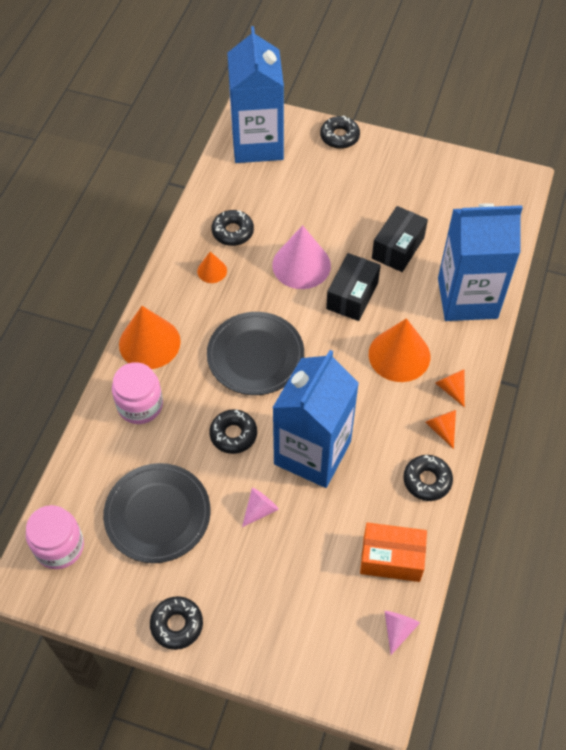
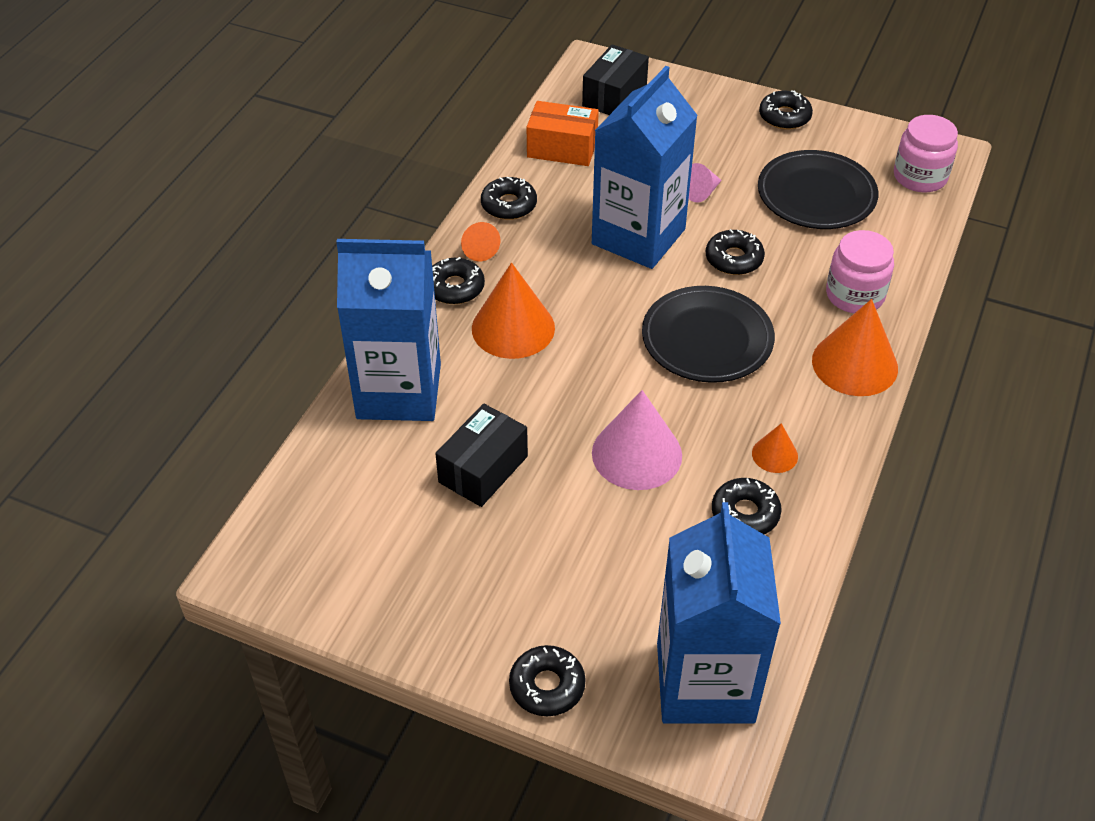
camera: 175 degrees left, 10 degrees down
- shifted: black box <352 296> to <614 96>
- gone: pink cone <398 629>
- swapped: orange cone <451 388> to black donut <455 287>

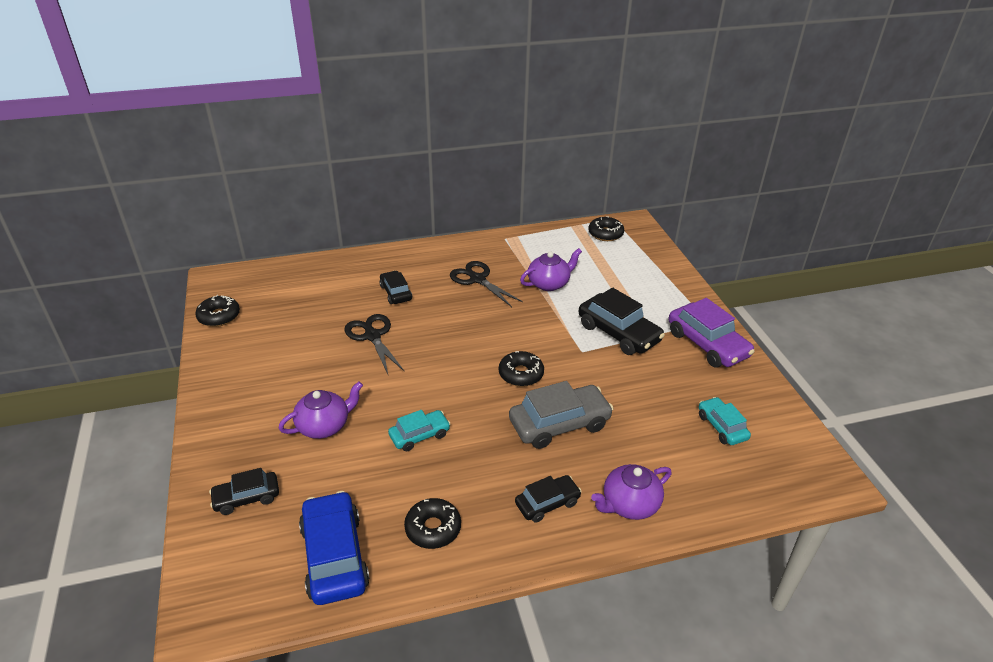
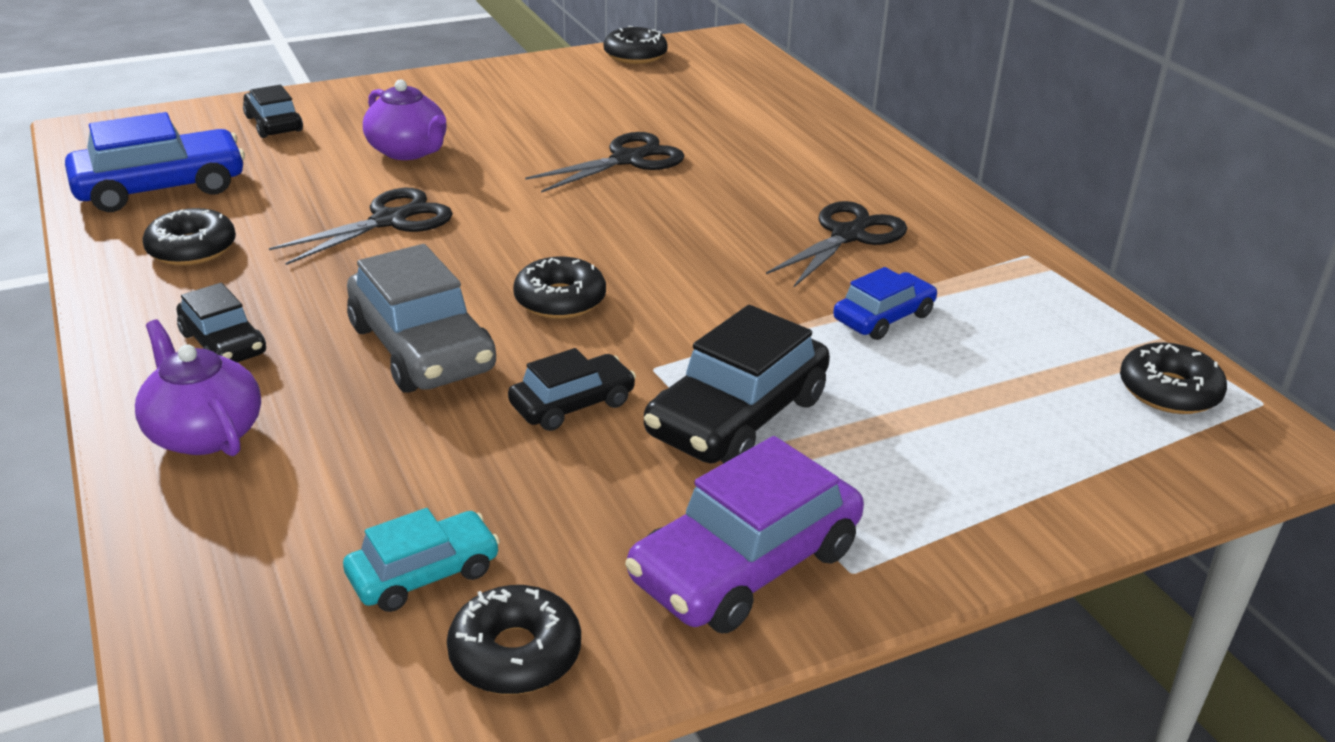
camera: 80 degrees right, 5 degrees down
- shifted: black car <395 293> to <572 404>
- swapped: turquoise car <419 435> to black scissors <389 221>
- swapped: purple teapot <549 283> to blue car <883 317>
- new: black donut <515 654>

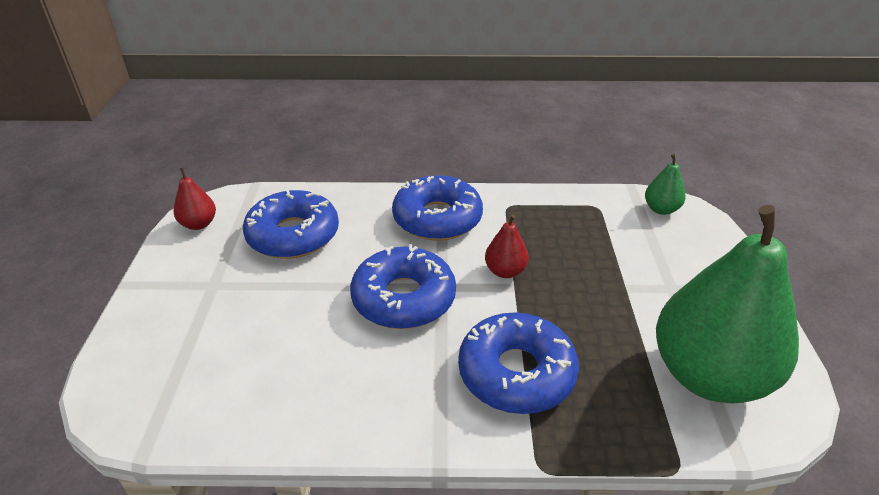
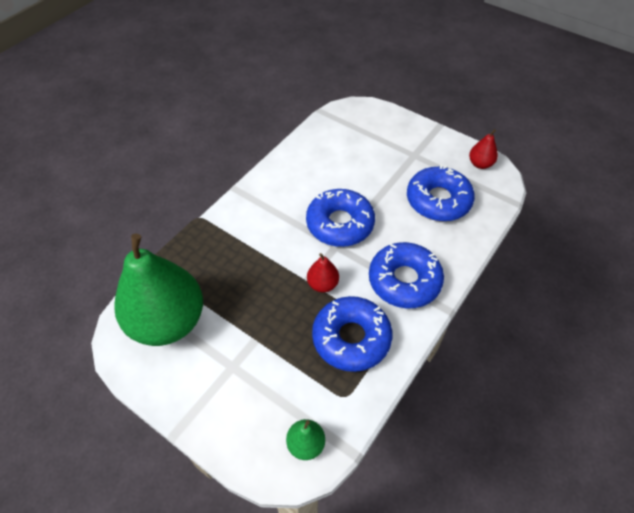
camera: 125 degrees right, 15 degrees up
- shifted: blue donut <516 373> to <351 338>

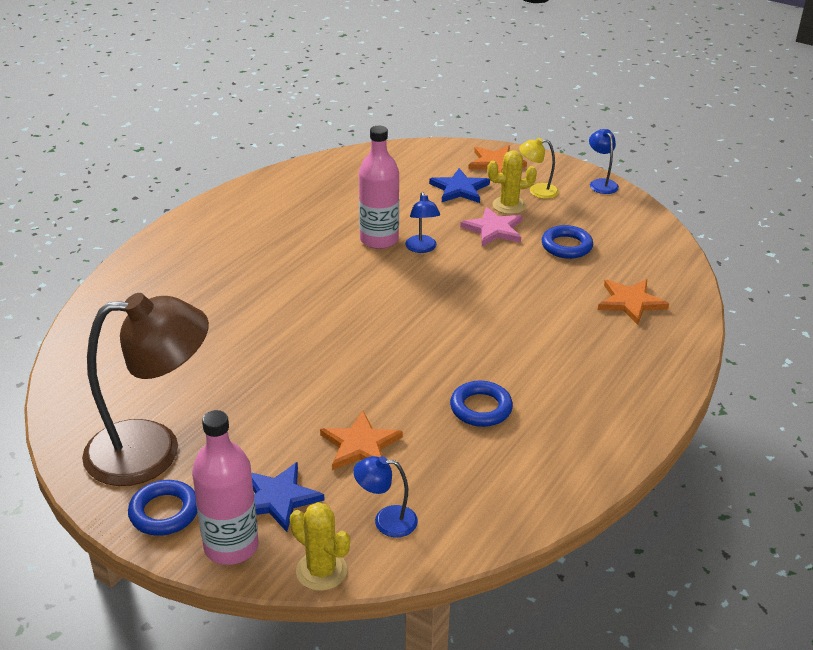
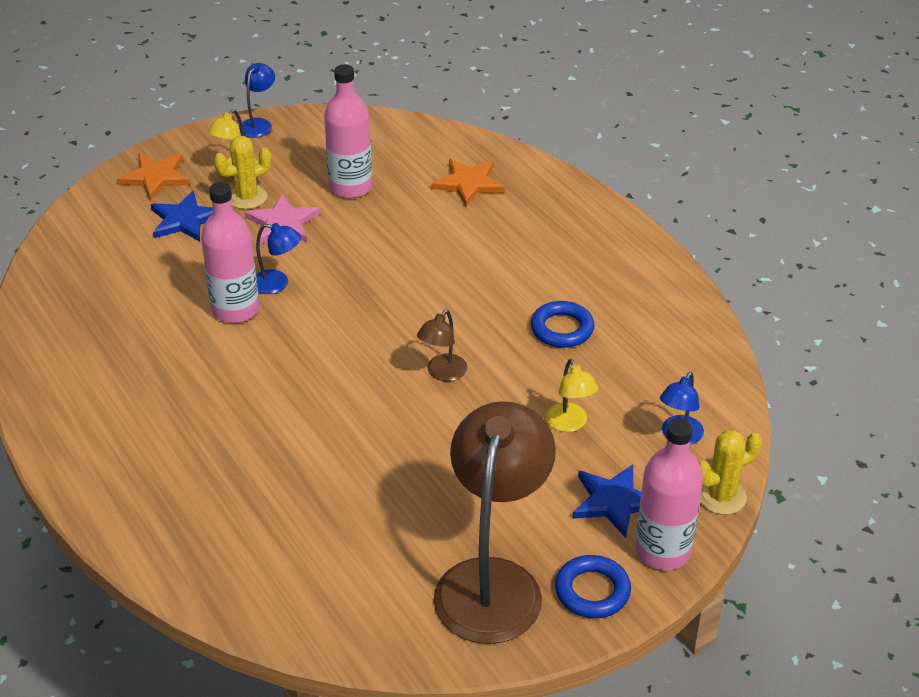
camera: 65 degrees left, 5 degrees up
- swapped: orange star <360 445> to yellow lamp <570 424>
- rotated: yellow cactus <509 205> = <247 197> 45 degrees clockwise
- swapped: blue ring <566 246> to pink bottle <351 187>
- rotated: blue lamp <601 183> = <259 124> 105 degrees clockwise
- new: brown lamp <442 373>

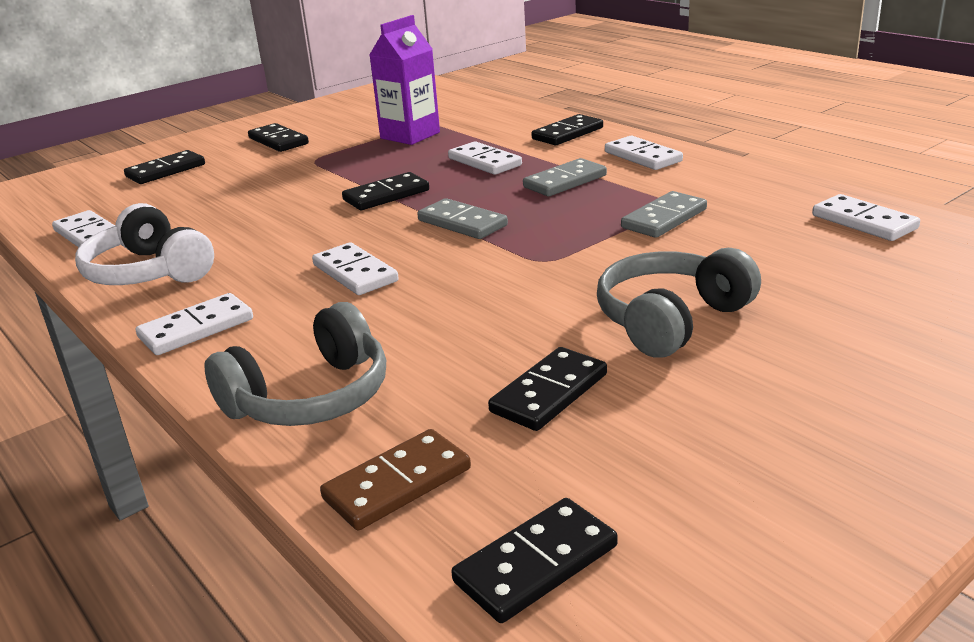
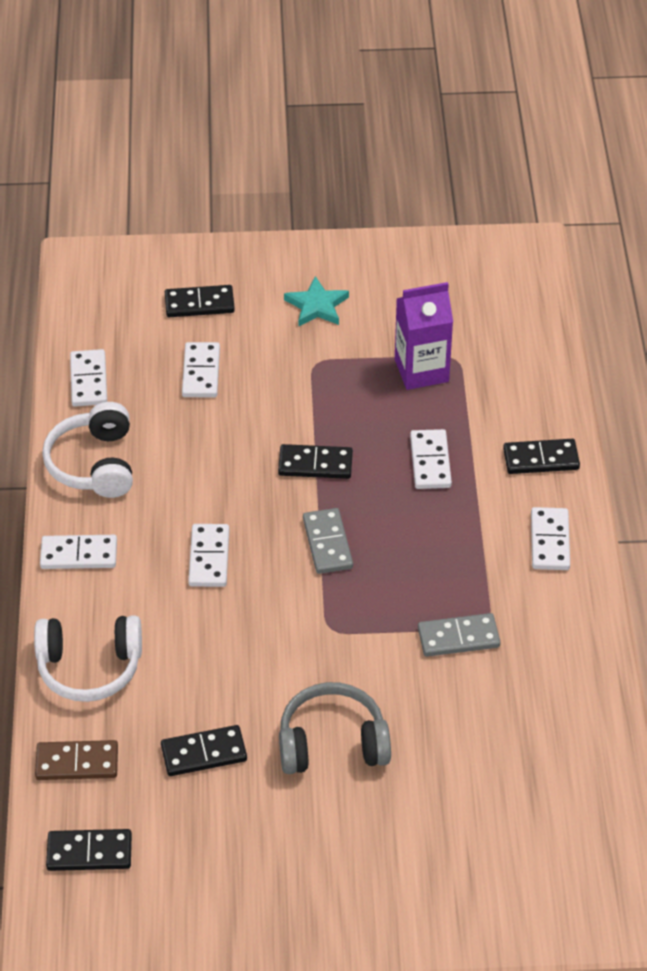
camera: 35 degrees right, 20 degrees up
- repainted: grey headphones <310 397> to white headphones <89 667>
- swapped: black domino <278 141> to turquoise star <317 306>
- gone: grey domino <565 181>
- shifted: white domino <864 222> to <201 372>

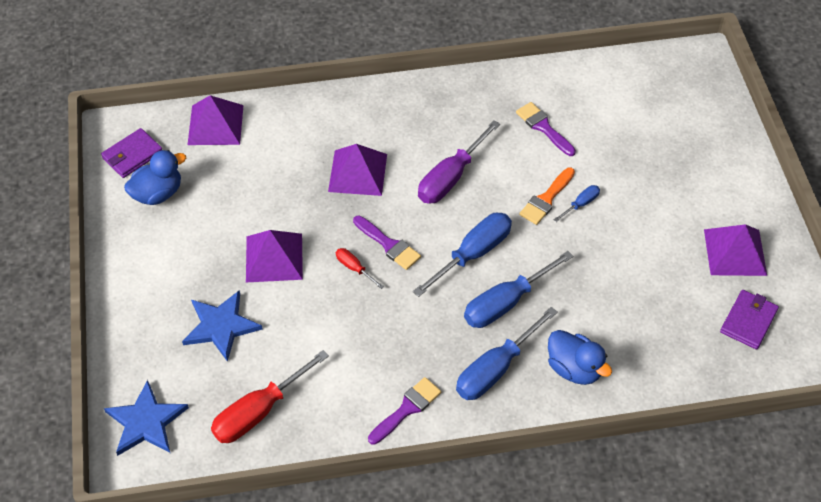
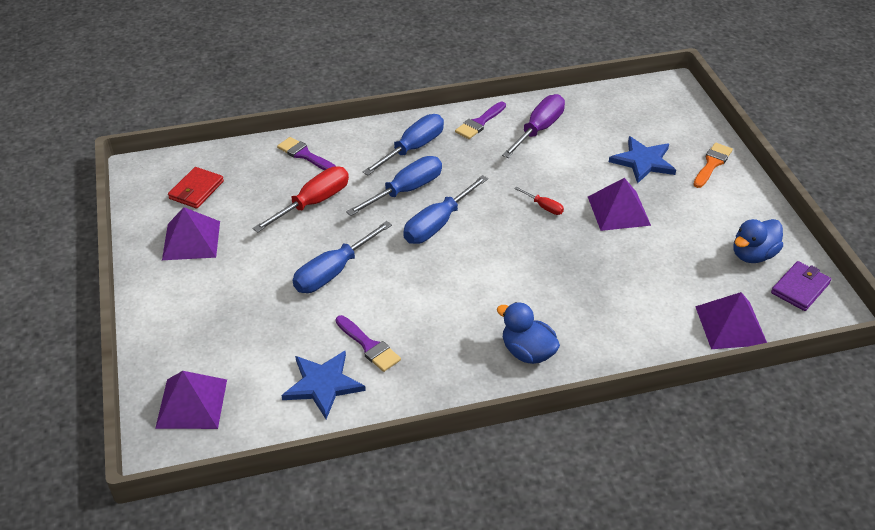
camera: 175 degrees right, 10 degrees down
- shifted: blue star <146 422> to <323 384>
- shifted: red screwdriver <259 411> to <313 203>
- shifted: purple pyramid <358 172> to <191 403>
- shifted: purple brush <389 245> to <305 155>
- shifted: purple screwdriver <451 177> to <538 130>
- shifted: orange brush <546 199> to <712 164>
- shifted: blue duck <574 369> to <527 352>
- scaled: blue screwdriver <581 204> = <334 271> x2.06
- repainted: purple wallet <748 321> to red wallet <196 190>

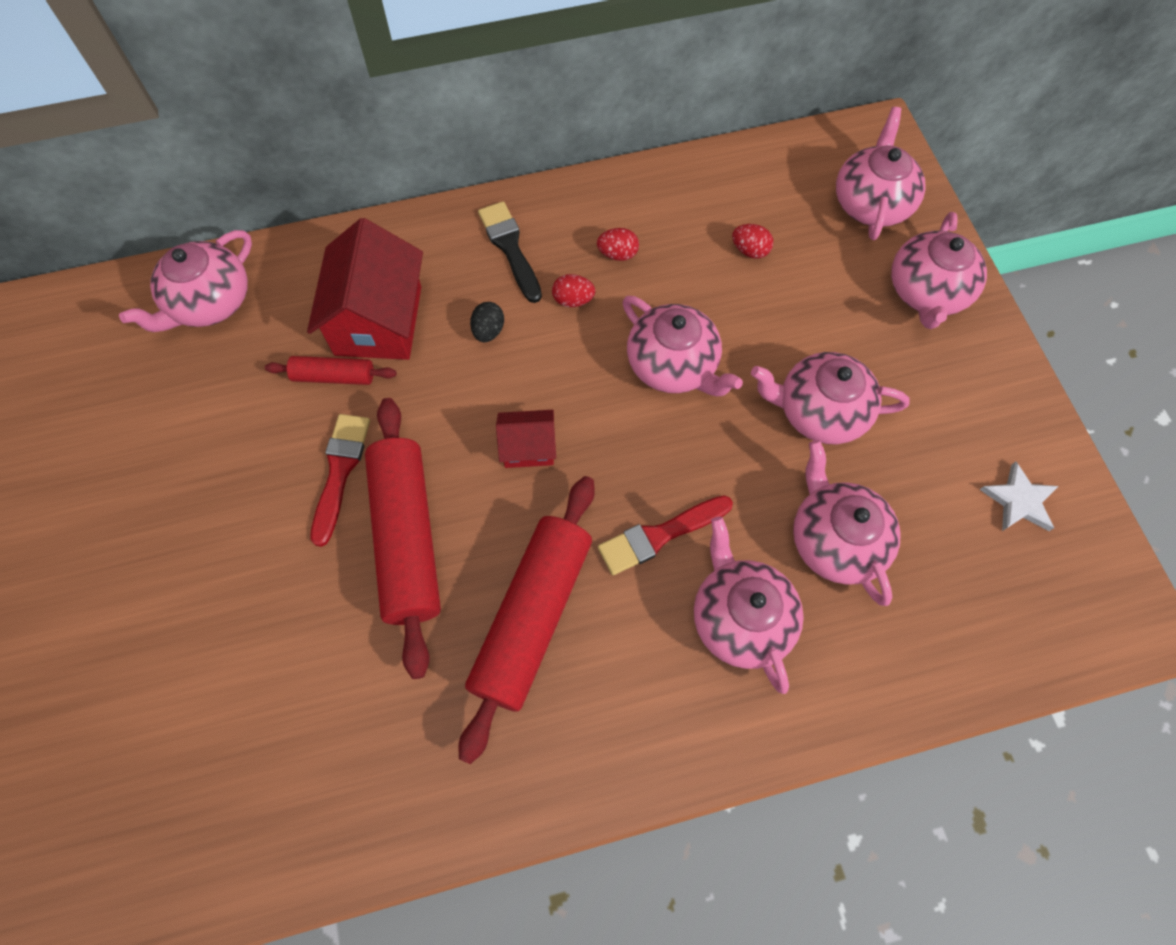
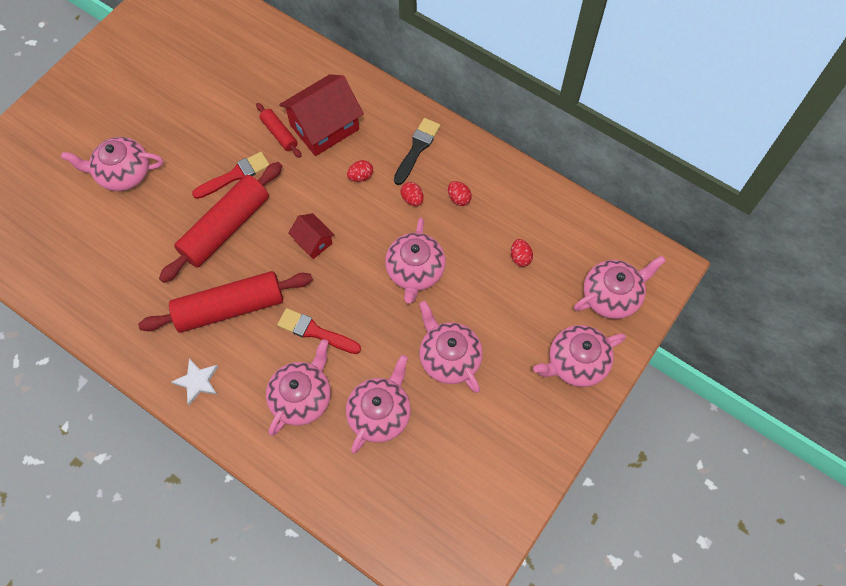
camera: 50 degrees right, 0 degrees up
- shifted: pink teapot <210 303> to <123 173>
- repainted: black egg <488 331> to red egg <361 176>
- shifted: white star <1019 501> to <197 381>

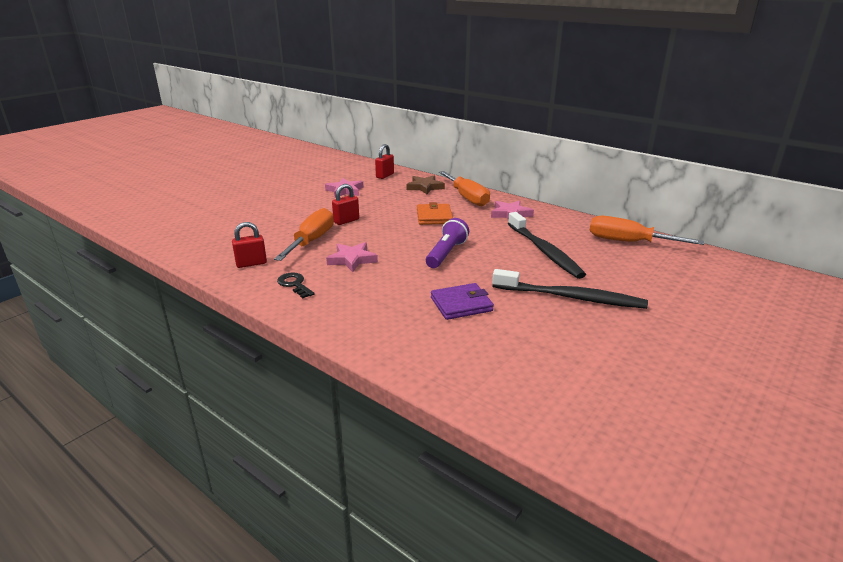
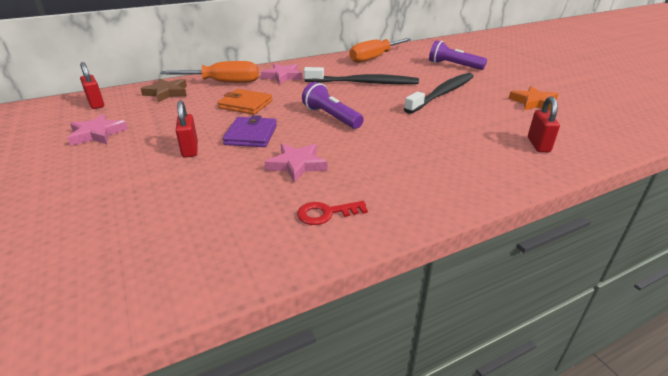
camera: 65 degrees left, 5 degrees up
- shifted: red padlock <251 263> to <538 145>
- gone: orange screwdriver <312 241>
- repainted: black key <294 284> to red key <326 213>
- shifted: purple wallet <461 304> to <251 135>
- new: purple flashlight <454 66>
- new: orange star <534 102>

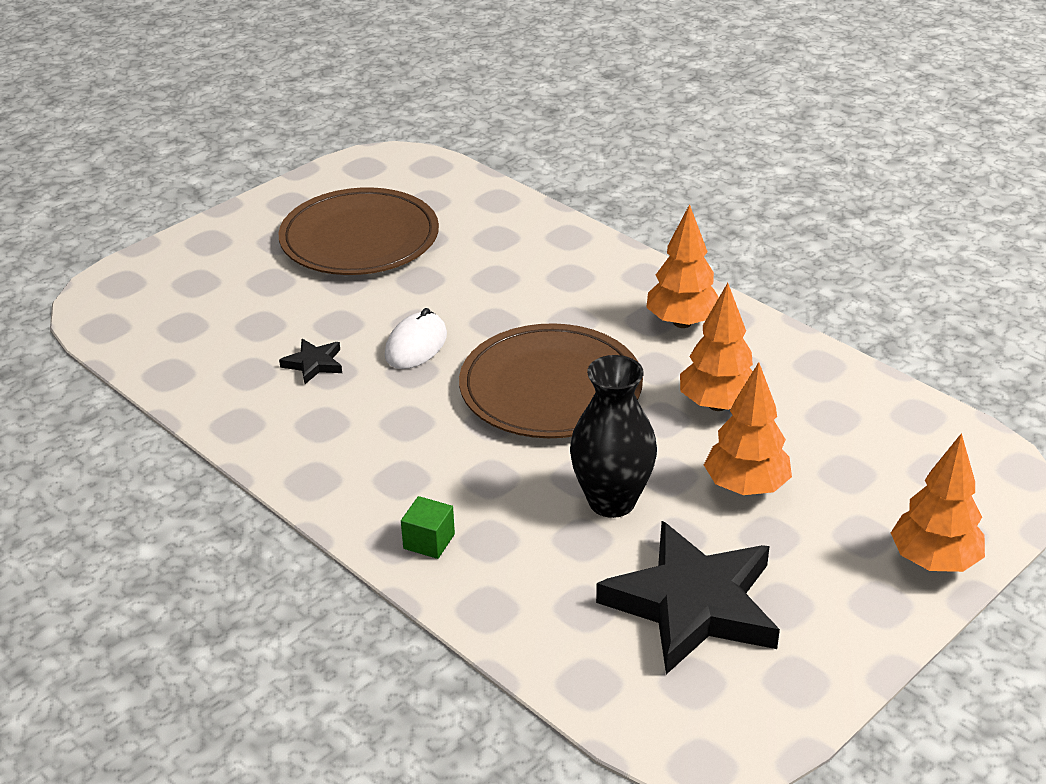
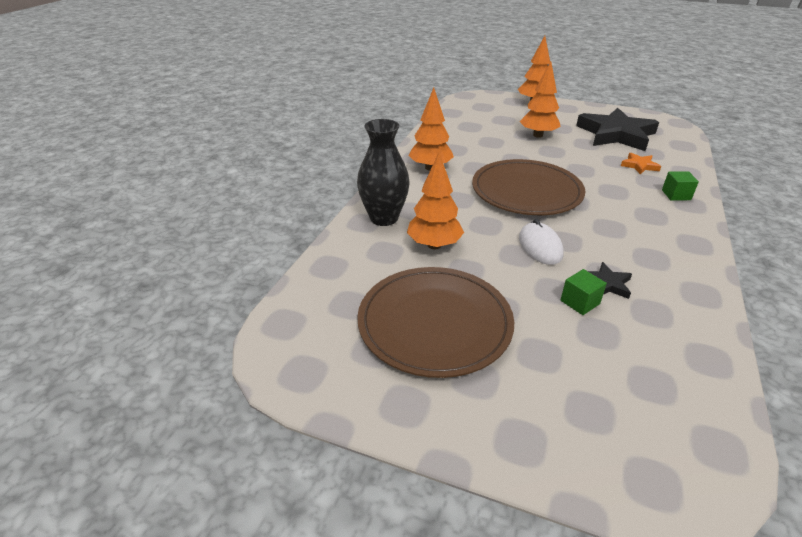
camera: 115 degrees left, 0 degrees up
- rotated: white mouse <416 345> = <540 246> 75 degrees clockwise
- shifted: black vase <612 501> to <384 218>
- shifted: orange tree <717 404> to <434 245>
- new: green cube <580 302>
- new: orange star <639 166>

